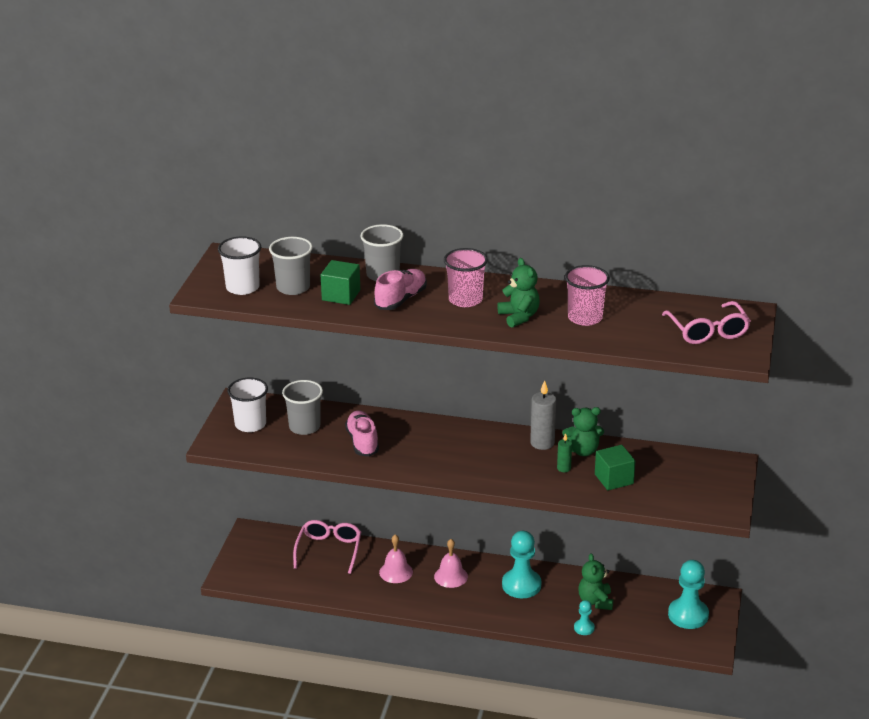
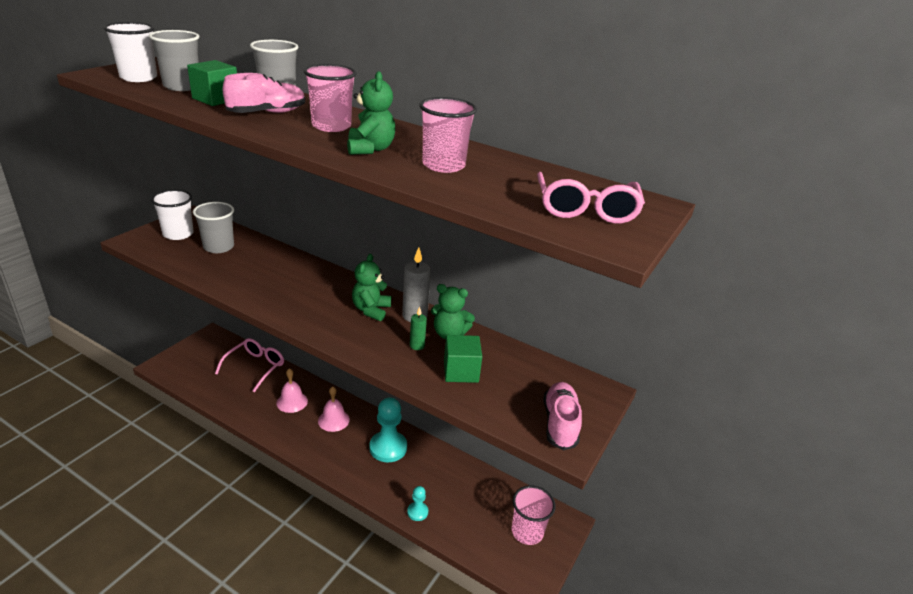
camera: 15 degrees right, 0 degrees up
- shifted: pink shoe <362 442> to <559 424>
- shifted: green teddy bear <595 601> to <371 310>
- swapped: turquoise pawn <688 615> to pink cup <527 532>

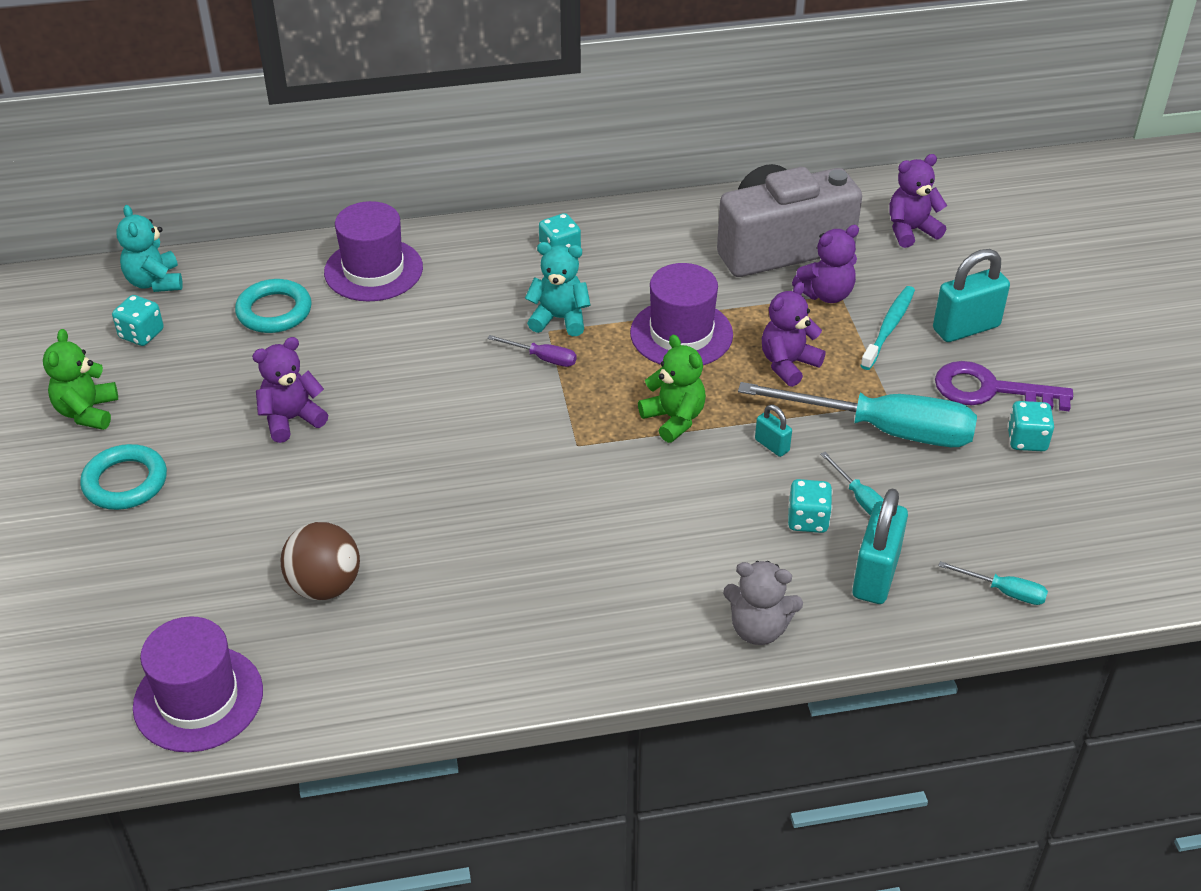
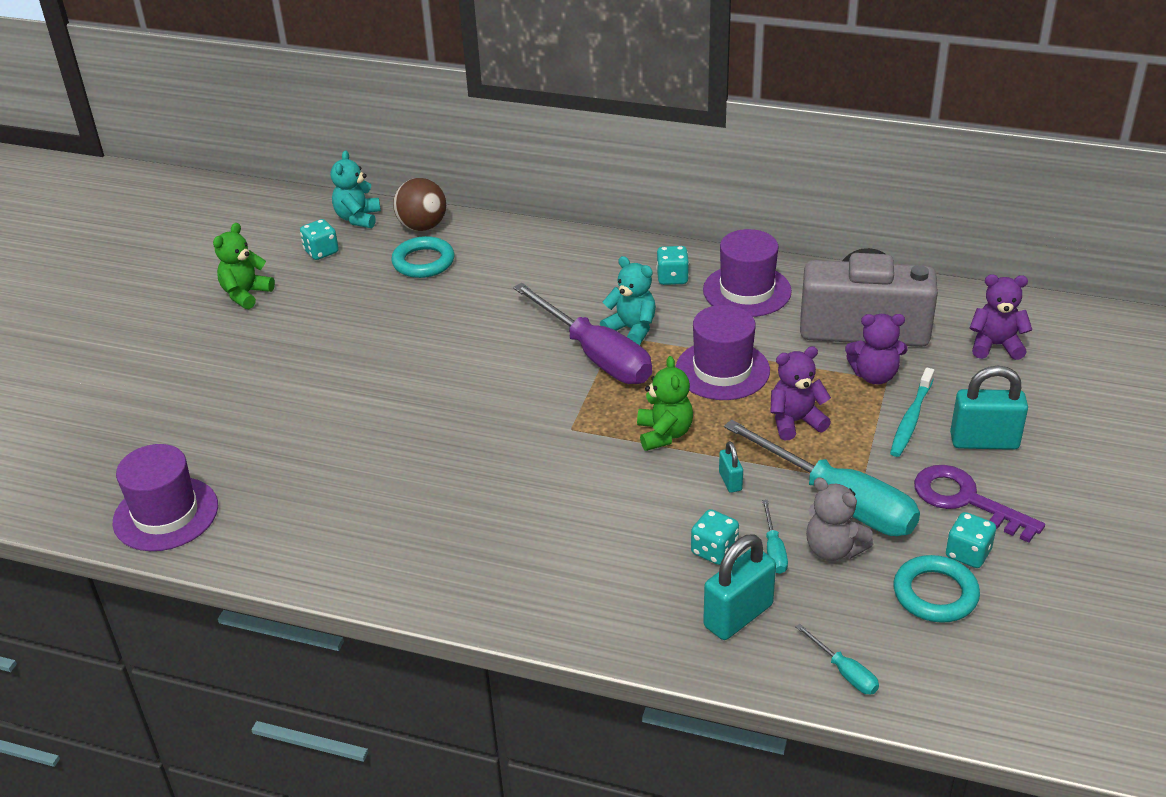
camera: 30 degrees right, 5 degrees down
- shifted: turquoise ring <125 482> to <935 594>
- gone: purple teddy bear <291 419>
- shifted: brown ball <325 586> to <422 226>
- shifted: purple hat <373 270> to <747 291>
- scaled: purple screwdriver <542 358> = <595 355> x2.39
- shifted: grey teddy bear <758 629> to <833 549>
- rotated: turquoise toothbrush <889 327> = <911 419> 150 degrees clockwise

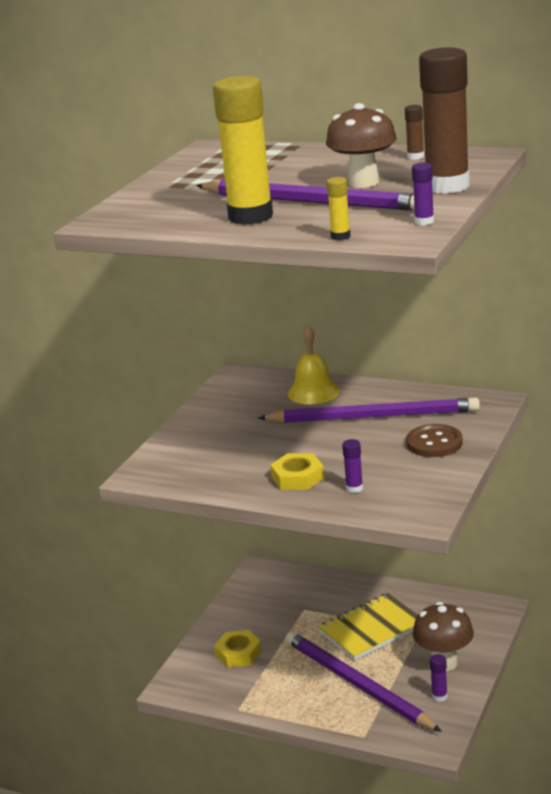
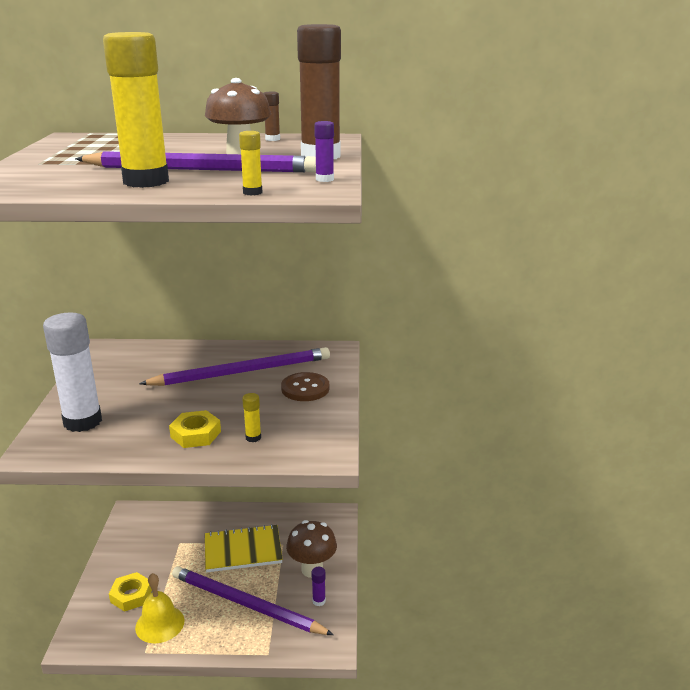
camera: 25 degrees left, 0 degrees up
- shifted: yellow bell <313 392> to <160 624>
- rotated: yellow notebook <372 629> = <243 550> 45 degrees clockwise
- repainted: purple glue stick <354 488> to yellow glue stick <253 437>
- new: white glue stick <82 421>

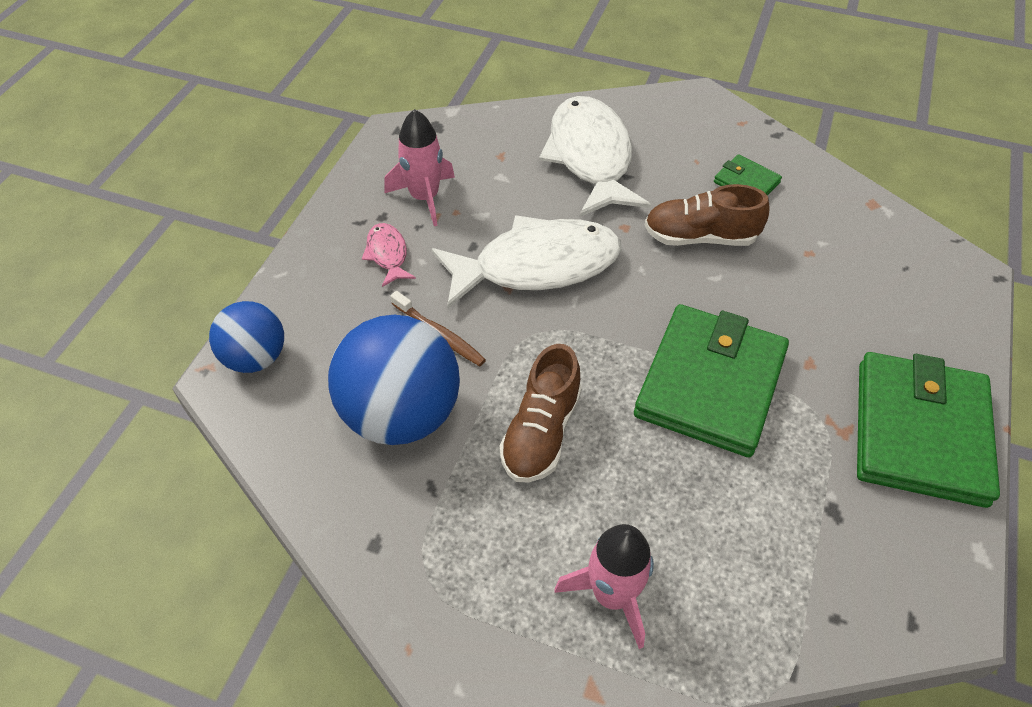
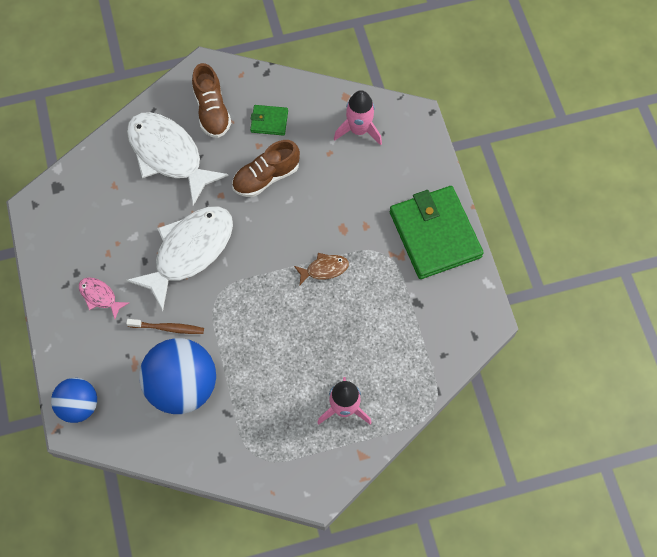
camera: 35 degrees left, 15 degrees up
- shifted: pink rocket <424 198> to <359 130>
- shifted: brown shoe <541 432> to <212 111>
- swapped: green wallet <710 384> to brown fish <324 269>

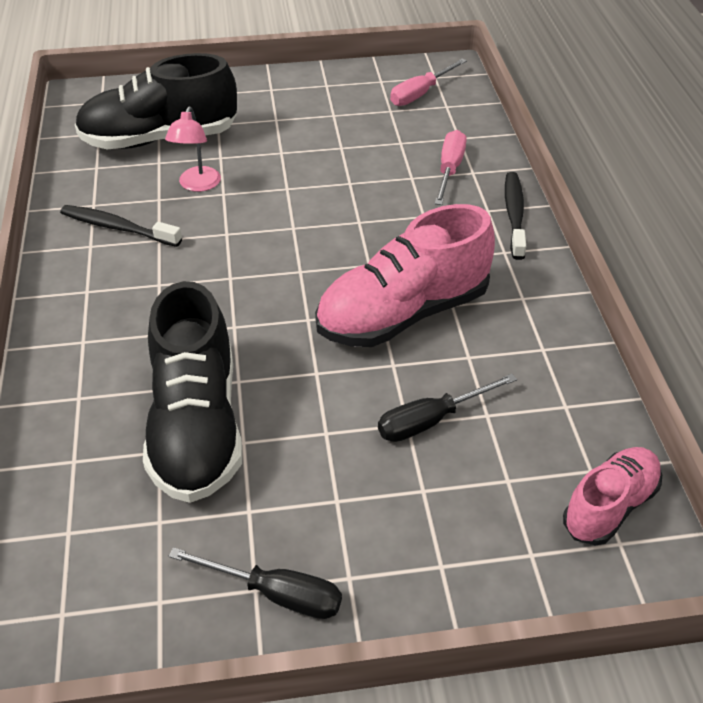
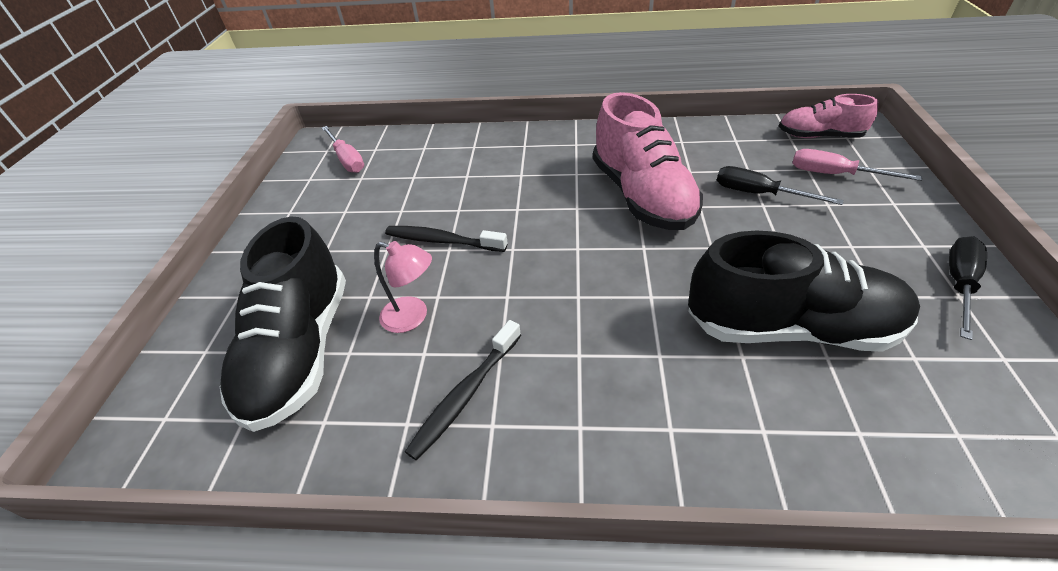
camera: 75 degrees left, 0 degrees up
- rotated: black screwdriver <431 420> = <758 194> 135 degrees clockwise
- shifted: pink screwdriver <449 170> to <834 174>
- shifted: black toothbrush <514 215> to <442 241>
- rotated: pink shoe <609 506> = <819 136> 45 degrees counterclockwise

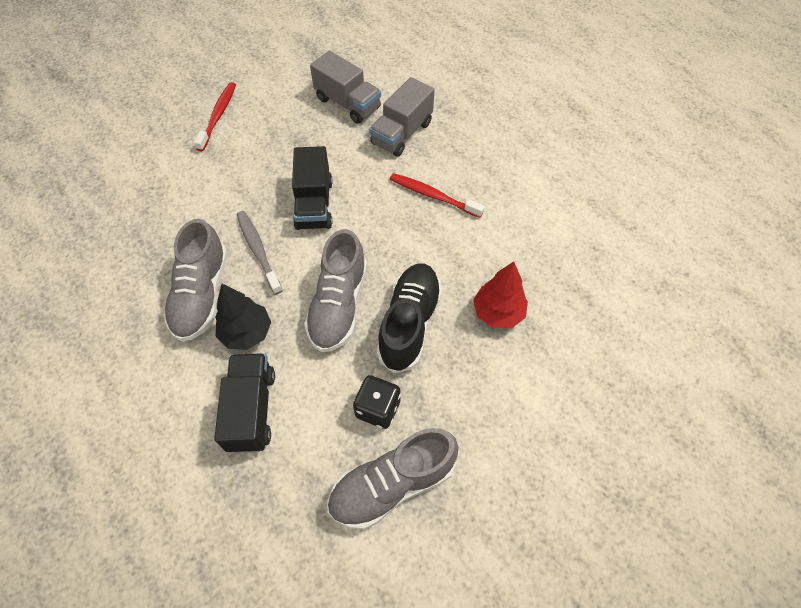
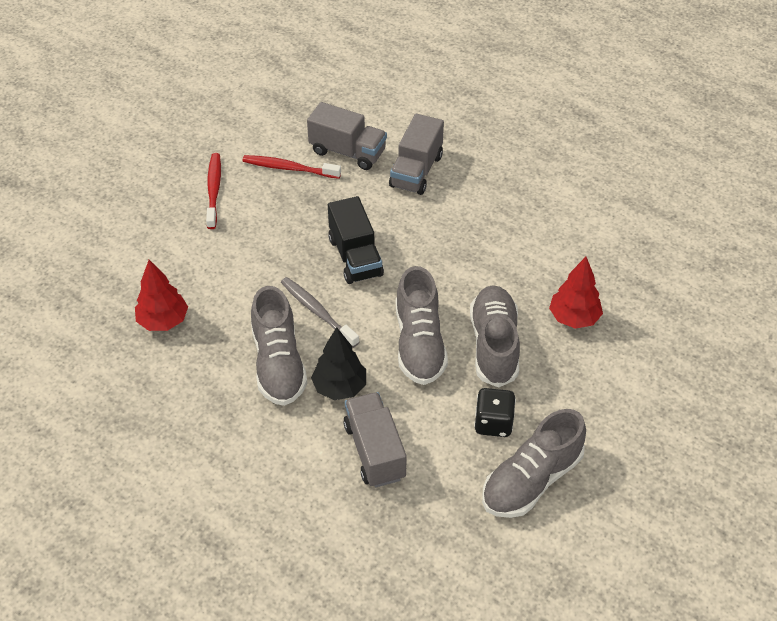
camera: 15 degrees left, 10 degrees down
- repainted: black truck <251 410> to grey truck <375 451>
- repainted: black shoe <409 323> to grey shoe <494 345>
- shifted: red toothbrush <433 196> to <289 168>
- new: red tree <163 321>

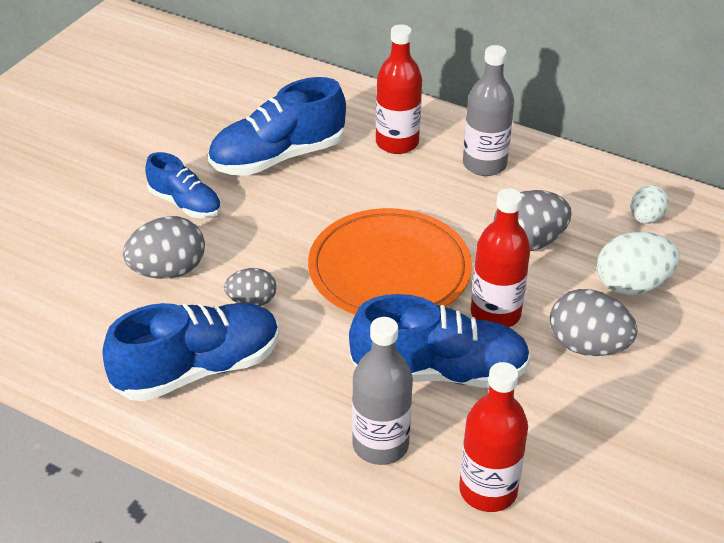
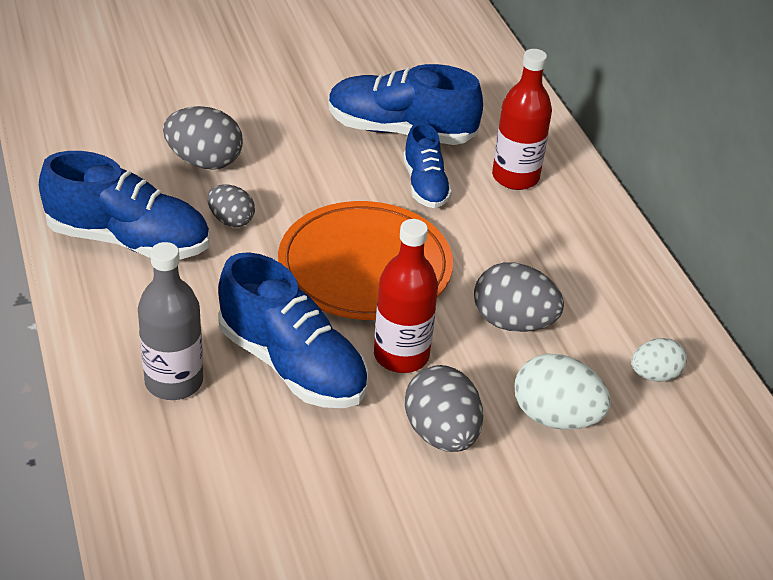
camera: 40 degrees right, 0 degrees up
- shifted: blue shoe <185 204> to <425 185>
- gone: red bottle <488 490>
- gone: grey bottle <484 164>

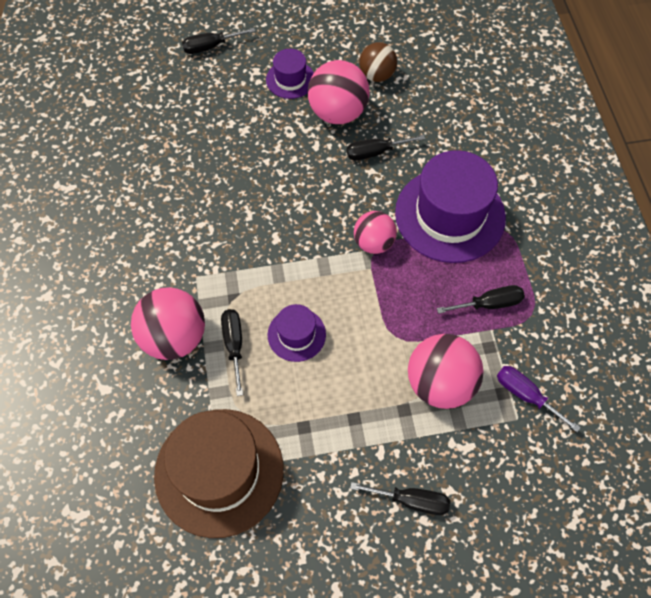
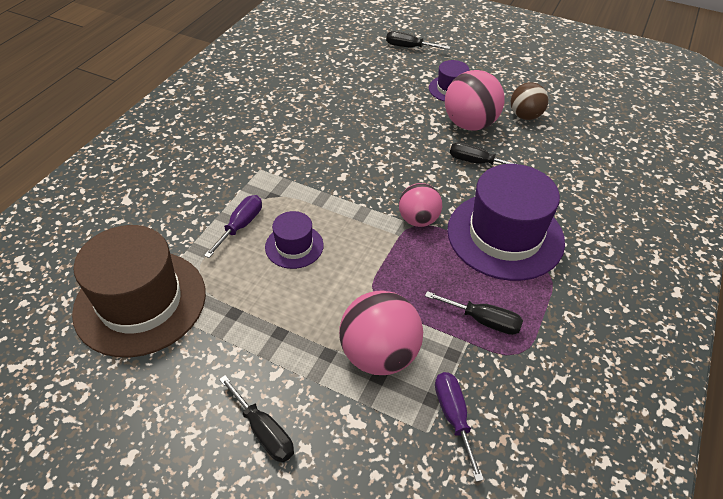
camera: 35 degrees right, 15 degrees down
- gone: pink ball <174 337>
- repainted: black screwdriver <234 345> to purple screwdriver <241 226>

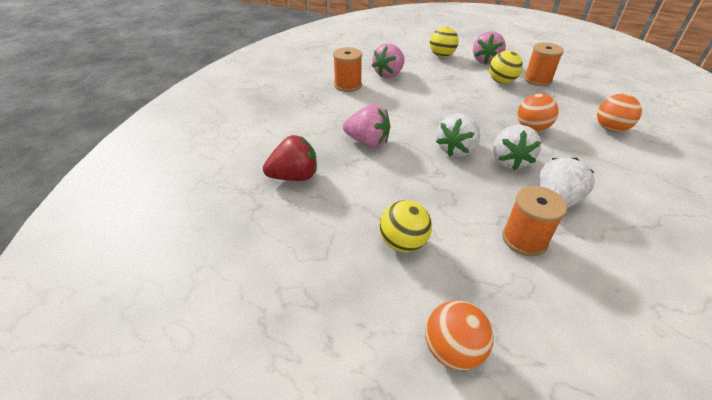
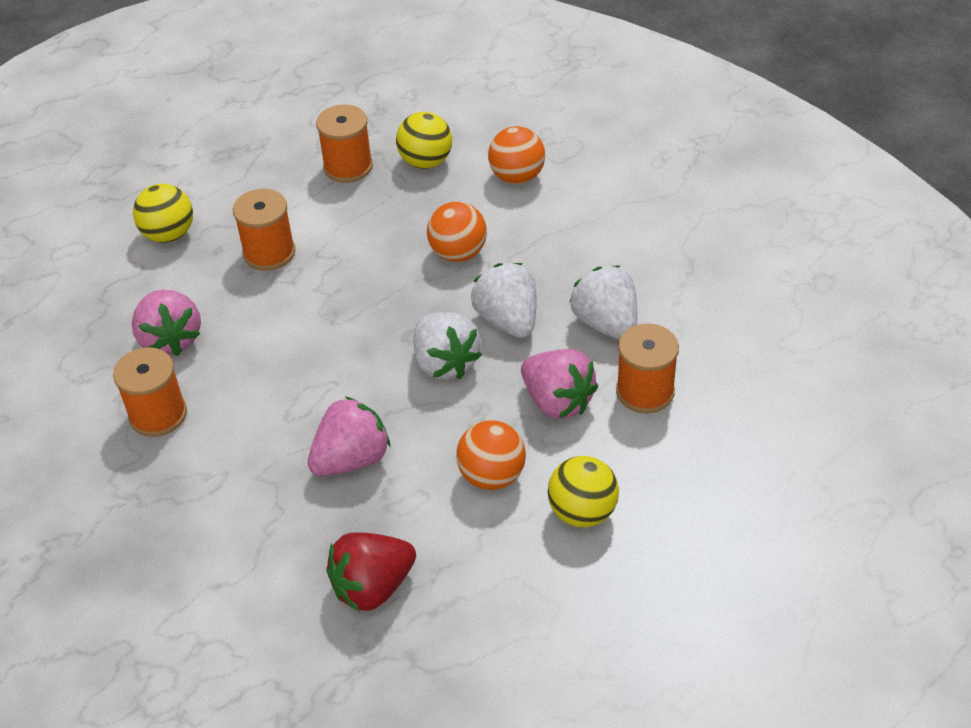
camera: 60 degrees left, 5 degrees up
- rotated: red strawberry <294 176> = <373 587> 135 degrees counterclockwise
- shifted: orange ball <453 349> to <492 476>
- shifted: pink strawberry <485 61> to <557 401>
- shifted: yellow ball <501 81> to <426 162>
- rotated: white strawberry <509 161> = <508 320> 150 degrees counterclockwise
- new: orange spool <269 253>

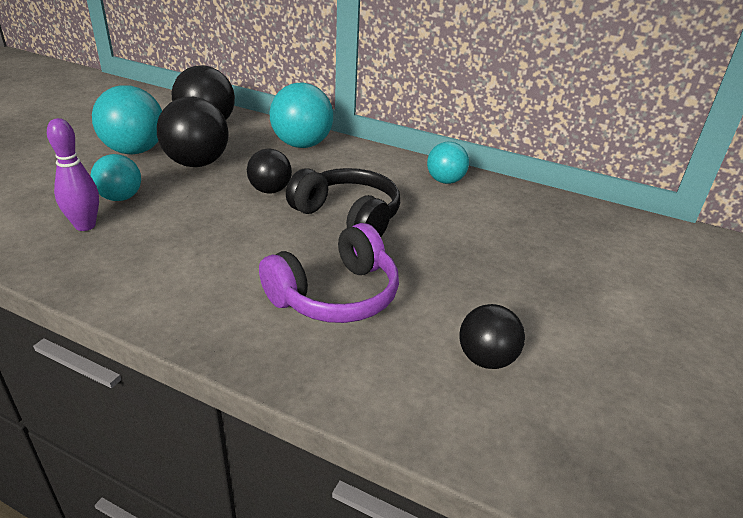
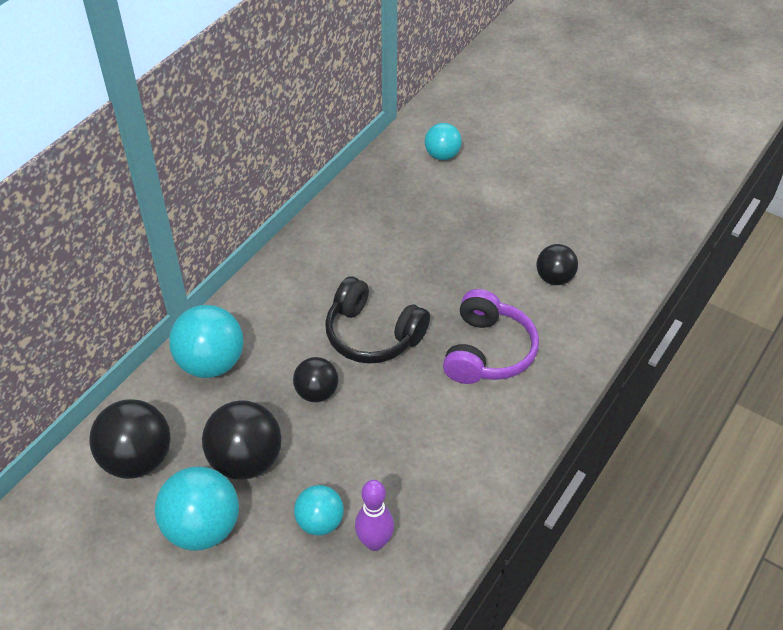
camera: 80 degrees left, 15 degrees up
- rotated: purple headphones <335 295> = <487 351> 45 degrees clockwise
- rotated: black headphones <348 217> = <373 334> 105 degrees counterclockwise
- shifted: turquoise ball <445 181> to <442 155>

